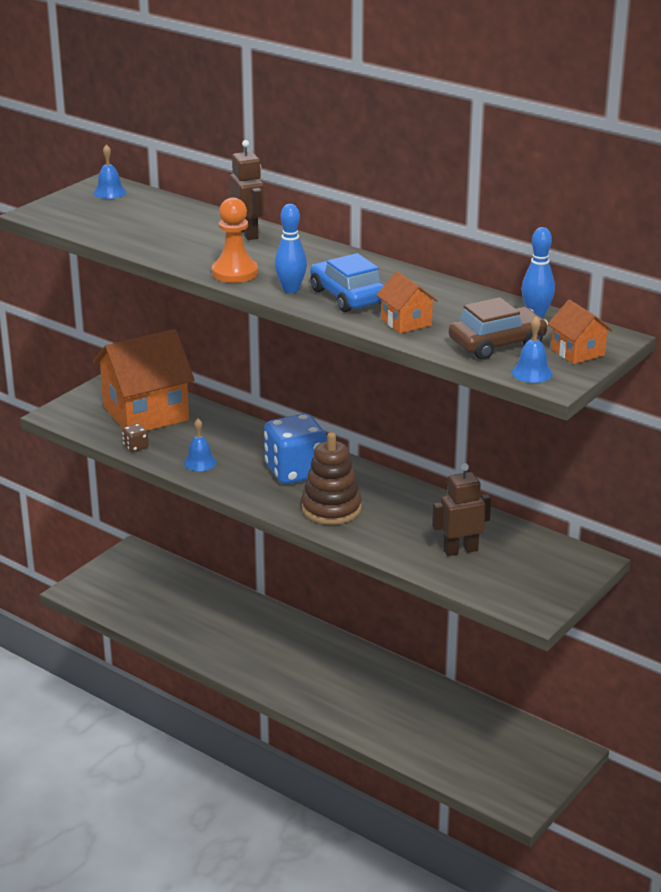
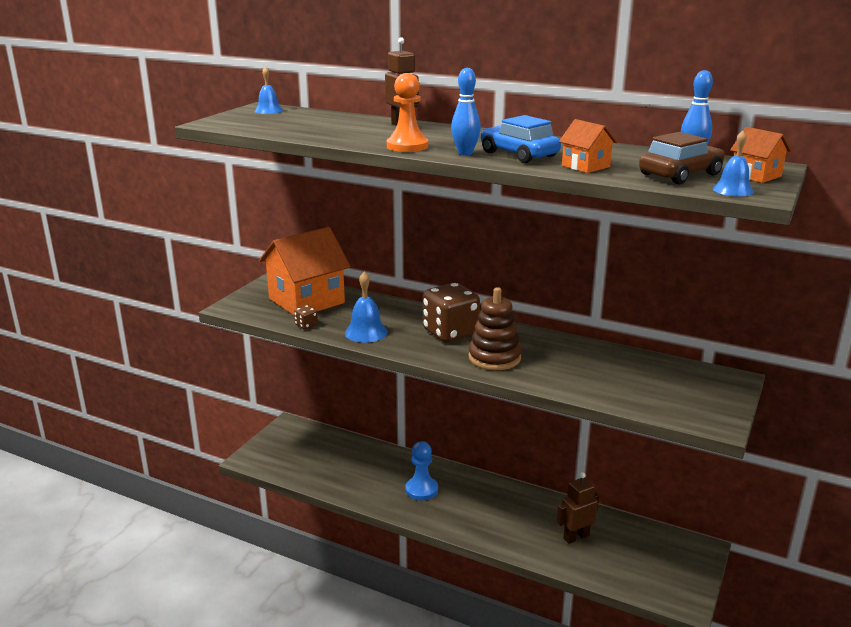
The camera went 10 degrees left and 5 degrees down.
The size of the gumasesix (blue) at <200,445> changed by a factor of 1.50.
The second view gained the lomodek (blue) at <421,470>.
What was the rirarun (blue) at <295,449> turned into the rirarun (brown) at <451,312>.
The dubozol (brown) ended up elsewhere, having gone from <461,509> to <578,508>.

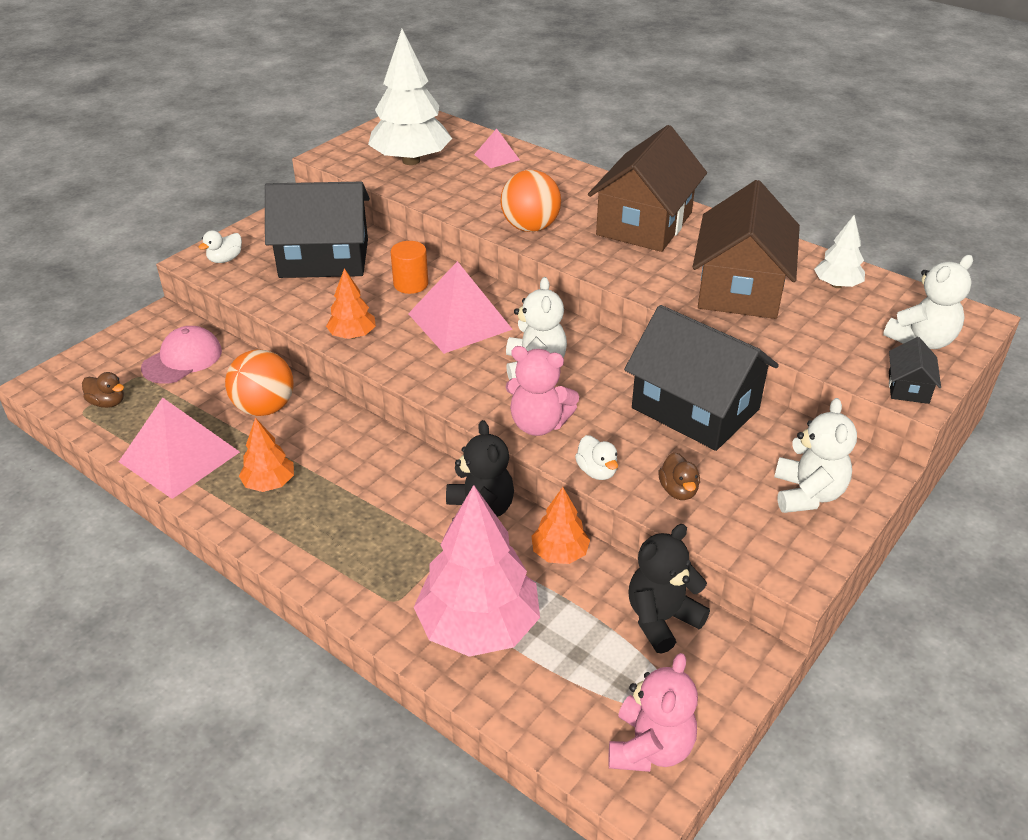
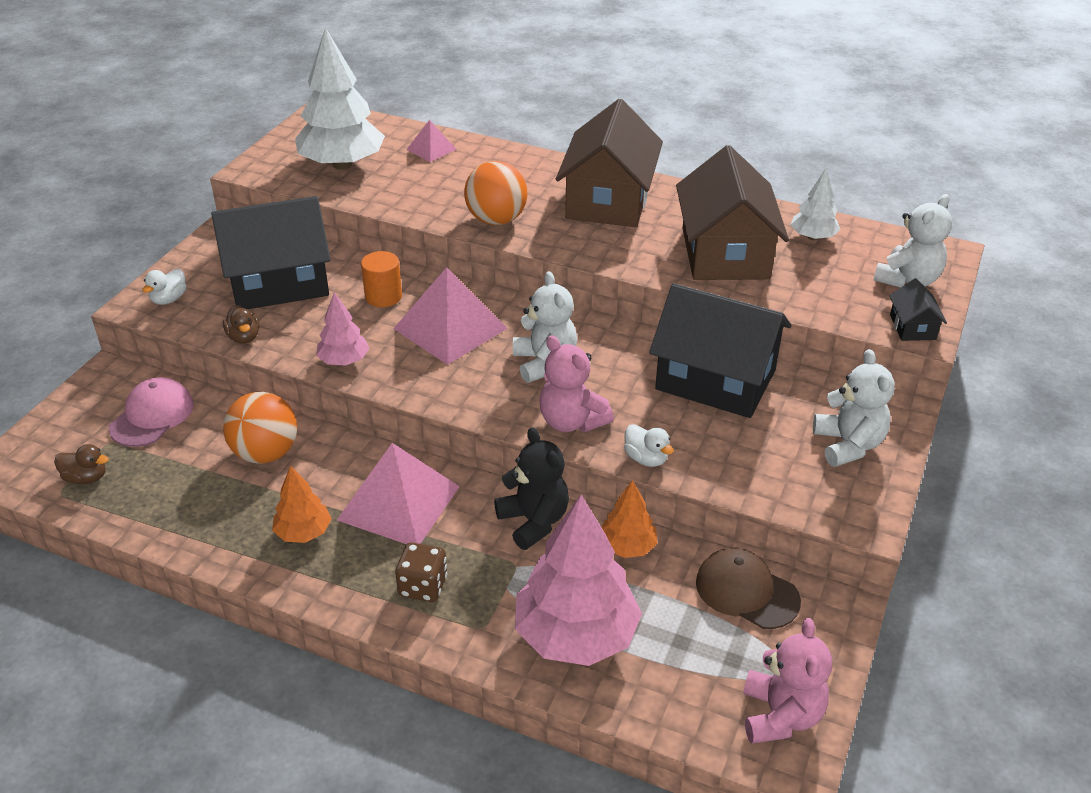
The camera went 15 degrees left and 0 degrees up.
The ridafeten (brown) ended up elsewhere, having gone from <679,476> to <241,324>.
What was the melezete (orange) at <351,303> turned into the melezete (pink) at <342,329>.
The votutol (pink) ended up elsewhere, having gone from <179,448> to <398,493>.
The second view gained the rirarun (brown) at <421,572>.
The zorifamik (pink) at <542,391> ended up facing another way, 45 degrees clockwise from before.
Where the zorifamik (black) stood at <669,589>, the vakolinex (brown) came to stand at <748,588>.

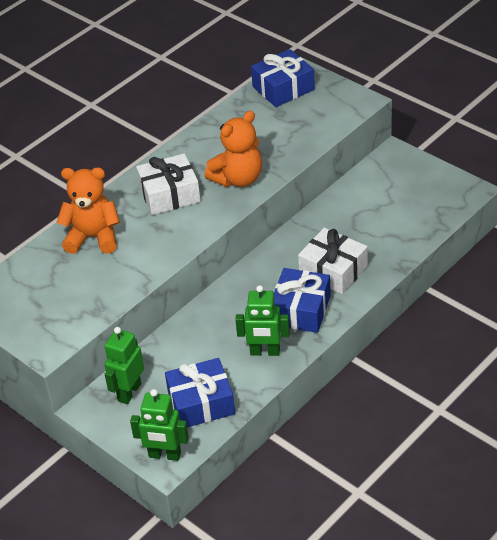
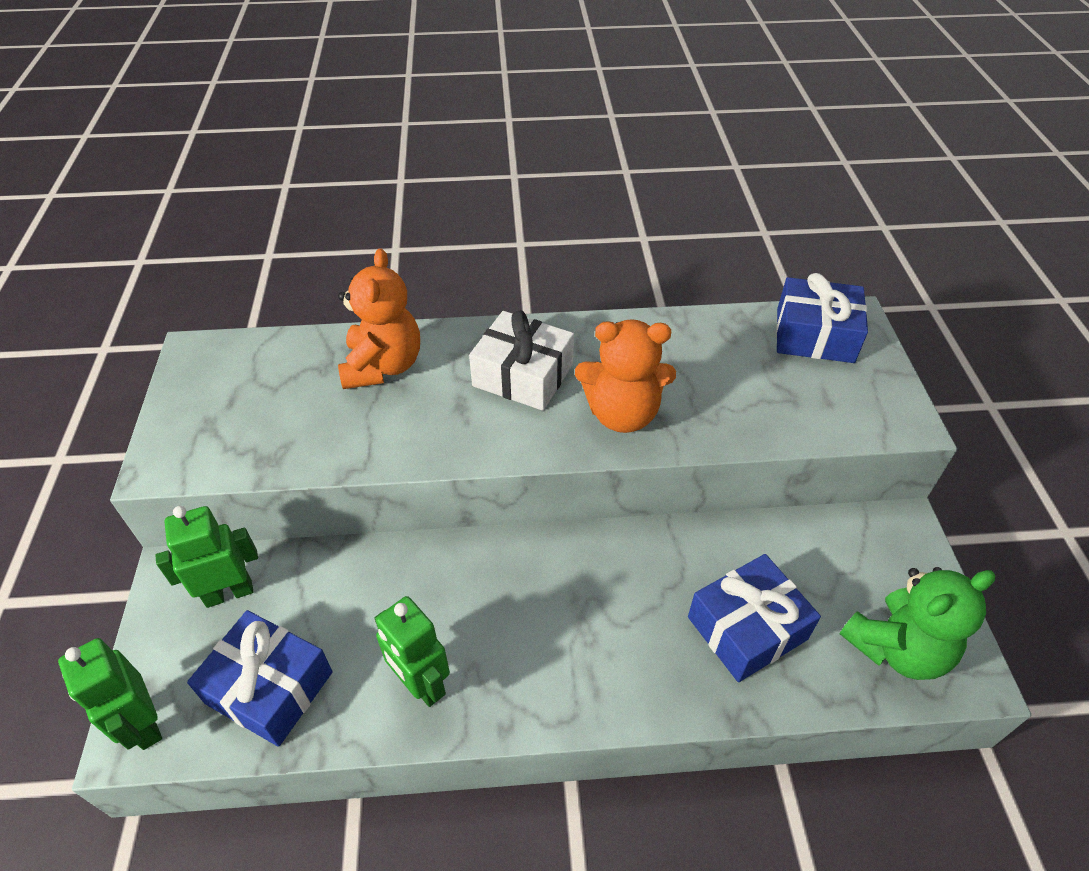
The camera went 40 degrees right and 5 degrees up.
The zorifamik (orange) at <88,210> ended up facing another way, 45 degrees clockwise from before.
The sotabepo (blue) ended up elsewhere, having gone from <302,300> to <754,618>.
The second view gained the zorifamik (green) at <917,623>.
The second view lost the sotabepo (white) at <333,261>.

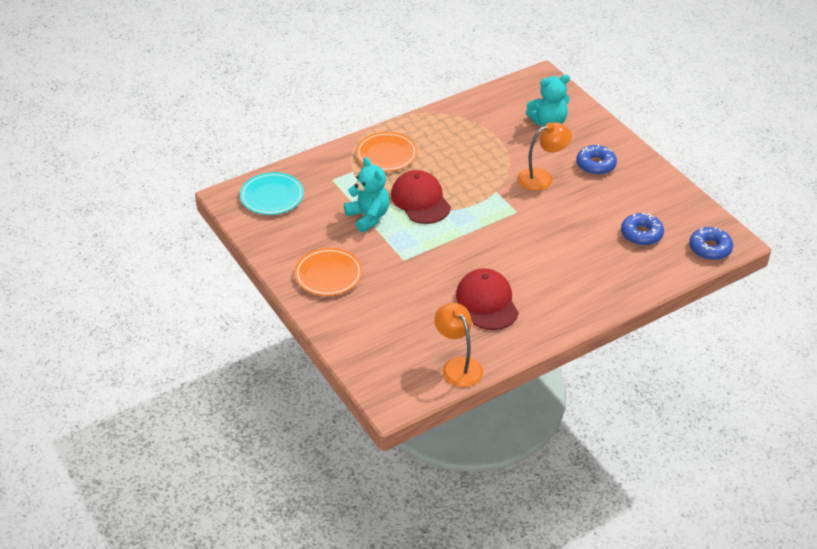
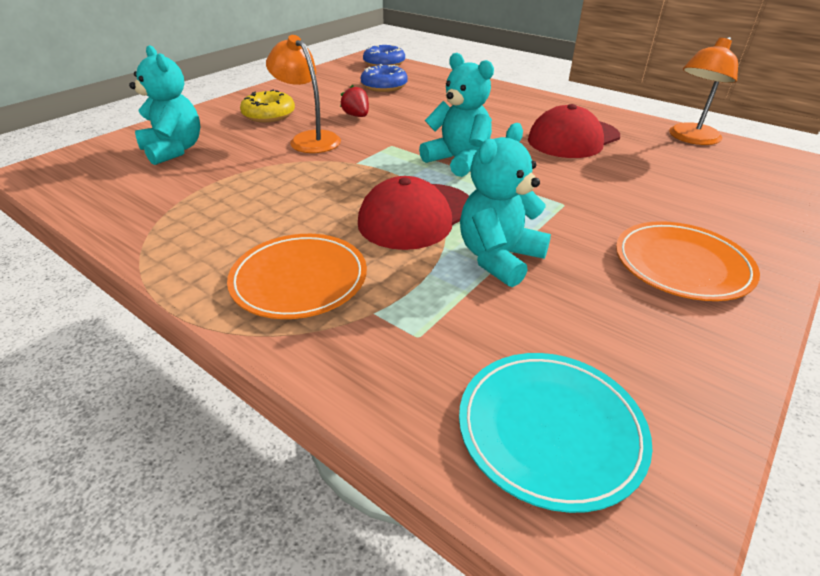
The camera went 110 degrees left and 5 degrees down.
What was the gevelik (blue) at <596,160> turned into the gevelik (yellow) at <267,106>.
The second view gained the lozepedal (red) at <354,101>.
The second view gained the zorifamik (turquoise) at <456,115>.

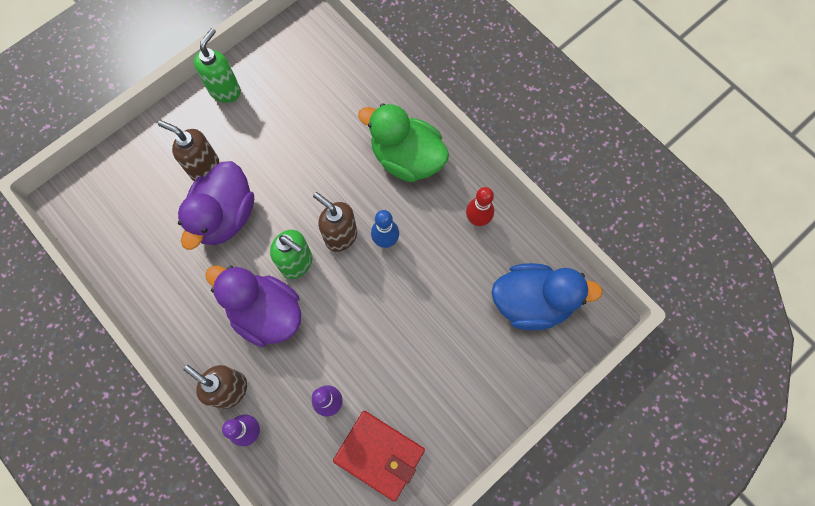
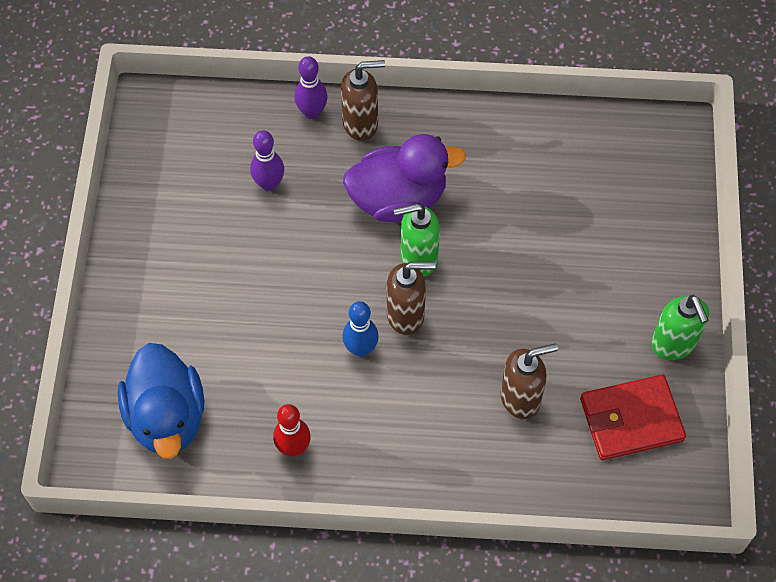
The camera went 135 degrees right and 10 degrees down.
The ridafeten (blue) at <547,296> ended up facing another way, 60 degrees counterclockwise from before.
The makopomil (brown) ended up elsewhere, having gone from <188,150> to <529,381>.
The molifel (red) ended up elsewhere, having gone from <379,456> to <633,417>.
The second view lost the ridafeten (purple) at <216,205>.
The second view lost the ridafeten (green) at <403,142>.

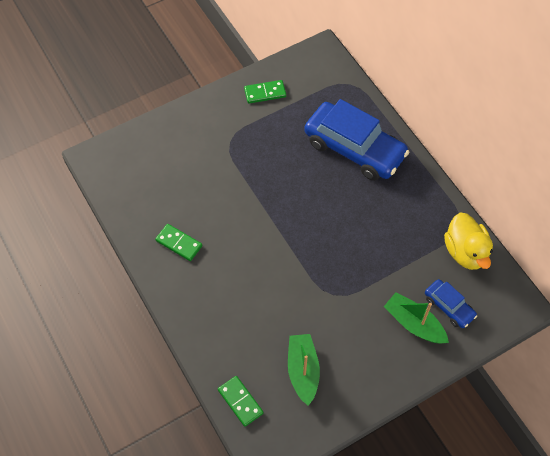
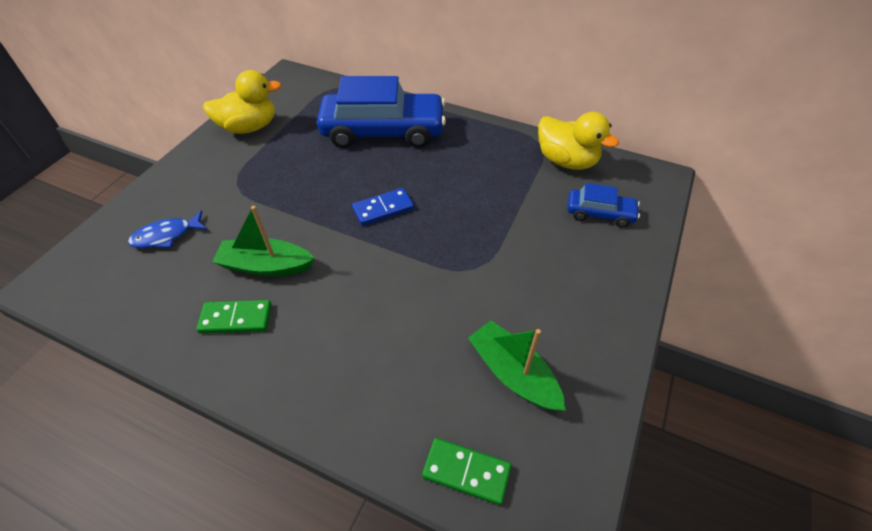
The camera went 35 degrees left and 10 degrees down.
The second view gained the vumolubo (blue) at <167,229>.
Where the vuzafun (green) stood at <265,91>, the ridafeten (yellow) came to stand at <242,102>.
The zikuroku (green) ended up elsewhere, having gone from <416,318> to <263,241>.
The second view gained the vuzafun (blue) at <383,207>.

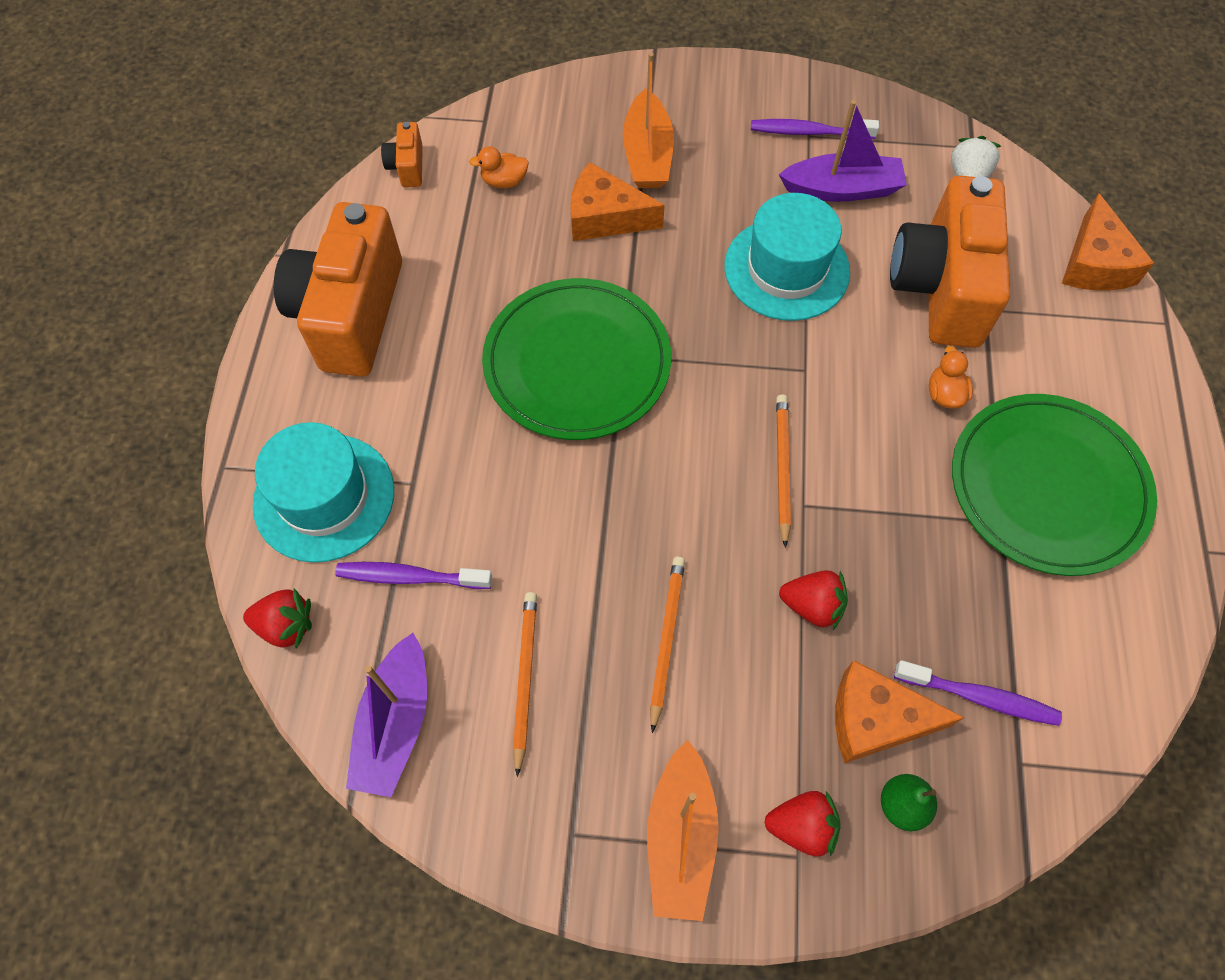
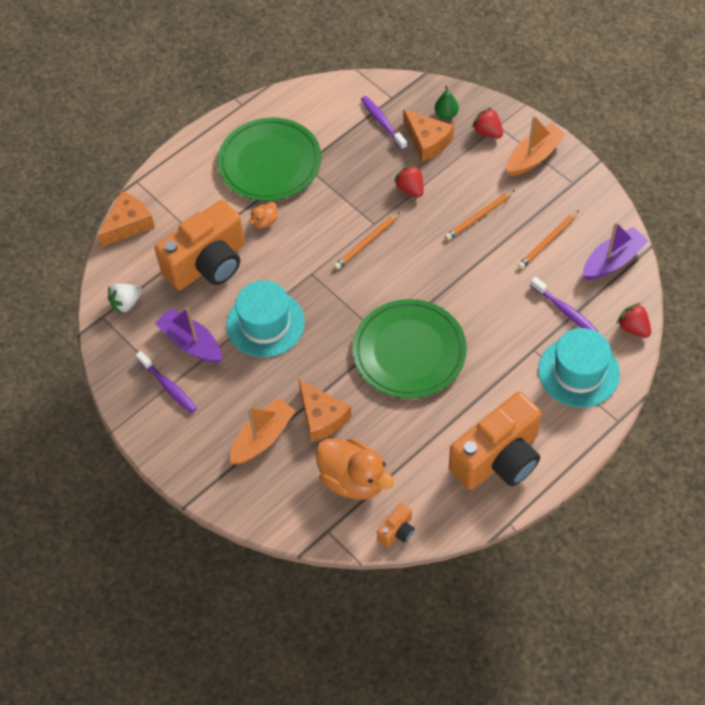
The camera went 135 degrees left and 5 degrees down.
The size of the ridafeten (orange) at <499,167> changed by a factor of 2.21.

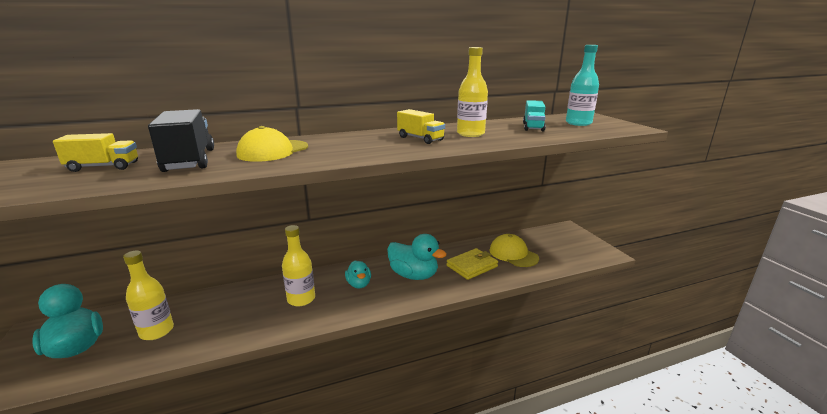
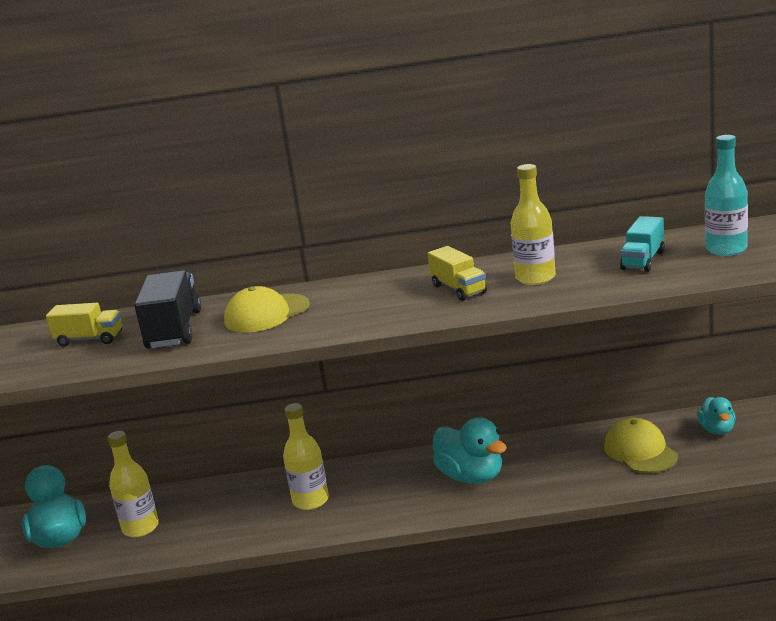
The camera went 20 degrees right and 0 degrees up.
The ridafeten (turquoise) ended up elsewhere, having gone from <358,274> to <716,416>.
The second view lost the molifel (yellow) at <472,264>.

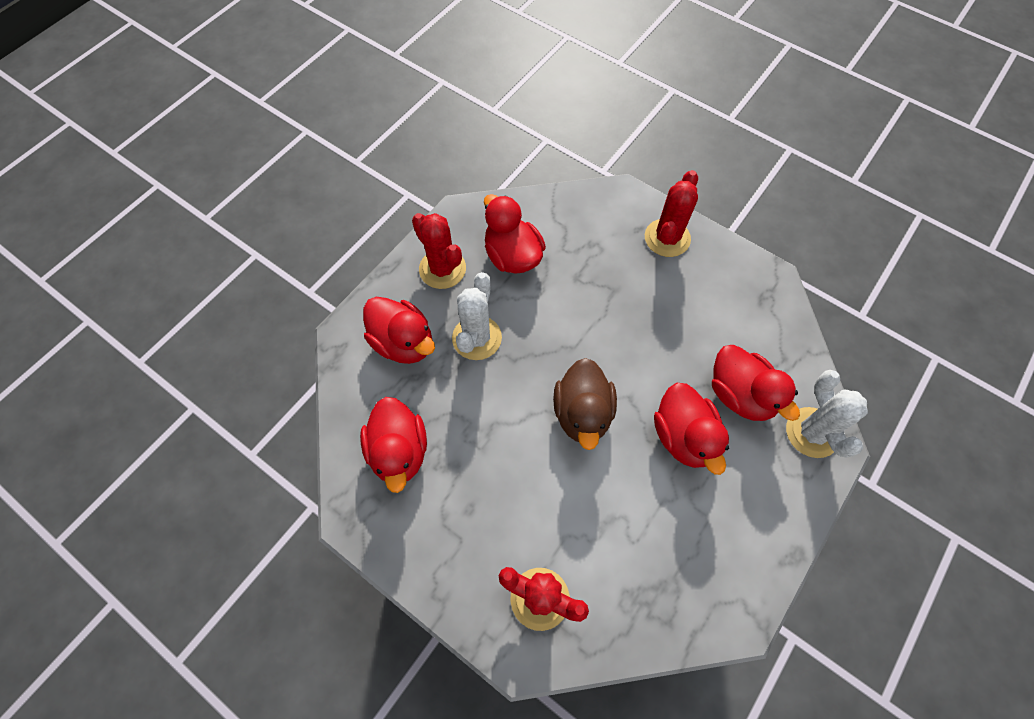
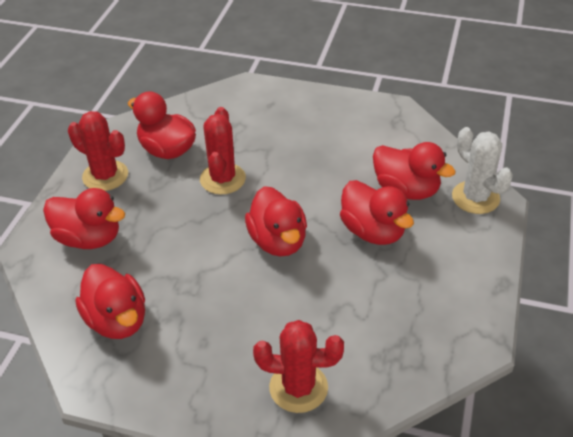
The camera went 20 degrees left and 20 degrees down.
The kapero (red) ended up elsewhere, having gone from <671,213> to <223,151>.
What was the ridafeten (brown) at <585,404> turned into the ridafeten (red) at <276,221>.
The second view lost the kapero (white) at <477,316>.

